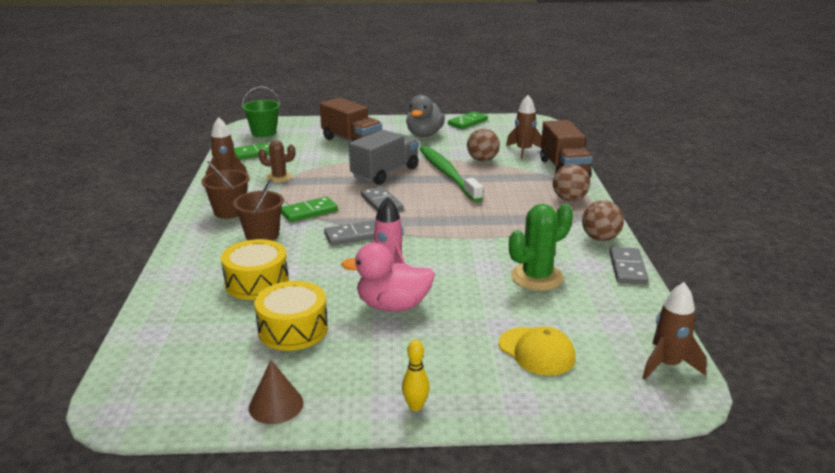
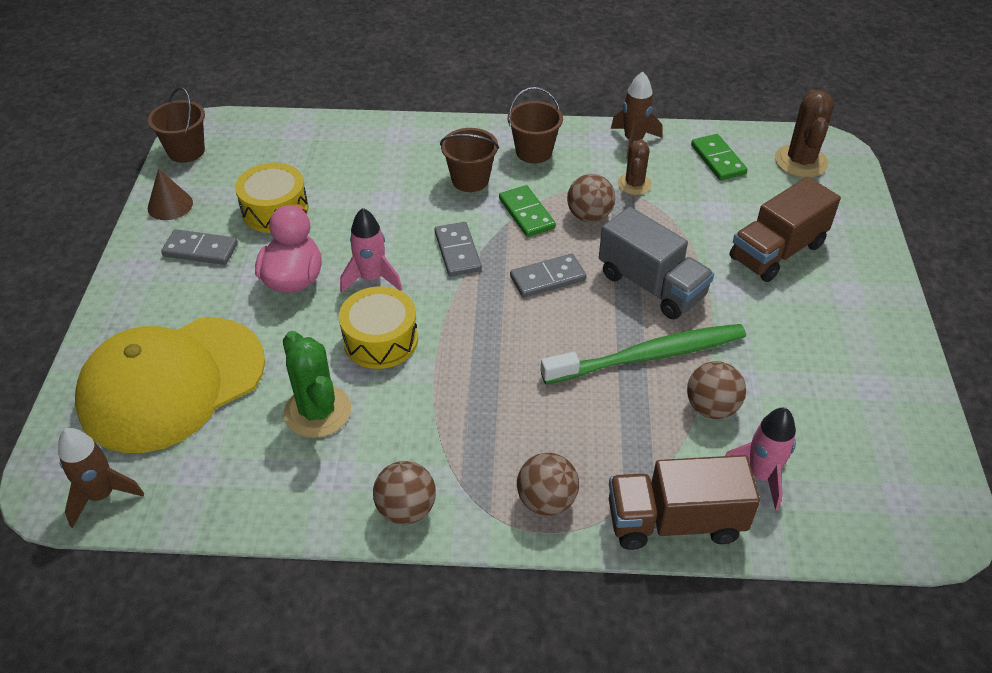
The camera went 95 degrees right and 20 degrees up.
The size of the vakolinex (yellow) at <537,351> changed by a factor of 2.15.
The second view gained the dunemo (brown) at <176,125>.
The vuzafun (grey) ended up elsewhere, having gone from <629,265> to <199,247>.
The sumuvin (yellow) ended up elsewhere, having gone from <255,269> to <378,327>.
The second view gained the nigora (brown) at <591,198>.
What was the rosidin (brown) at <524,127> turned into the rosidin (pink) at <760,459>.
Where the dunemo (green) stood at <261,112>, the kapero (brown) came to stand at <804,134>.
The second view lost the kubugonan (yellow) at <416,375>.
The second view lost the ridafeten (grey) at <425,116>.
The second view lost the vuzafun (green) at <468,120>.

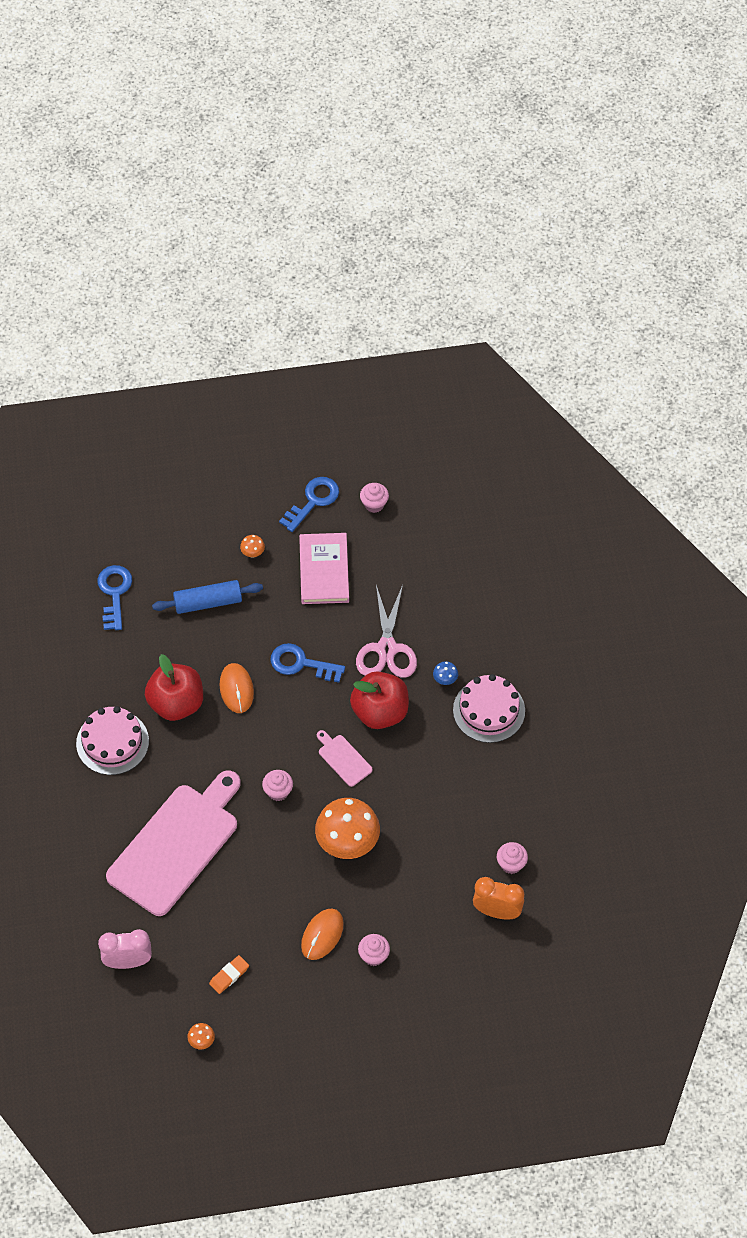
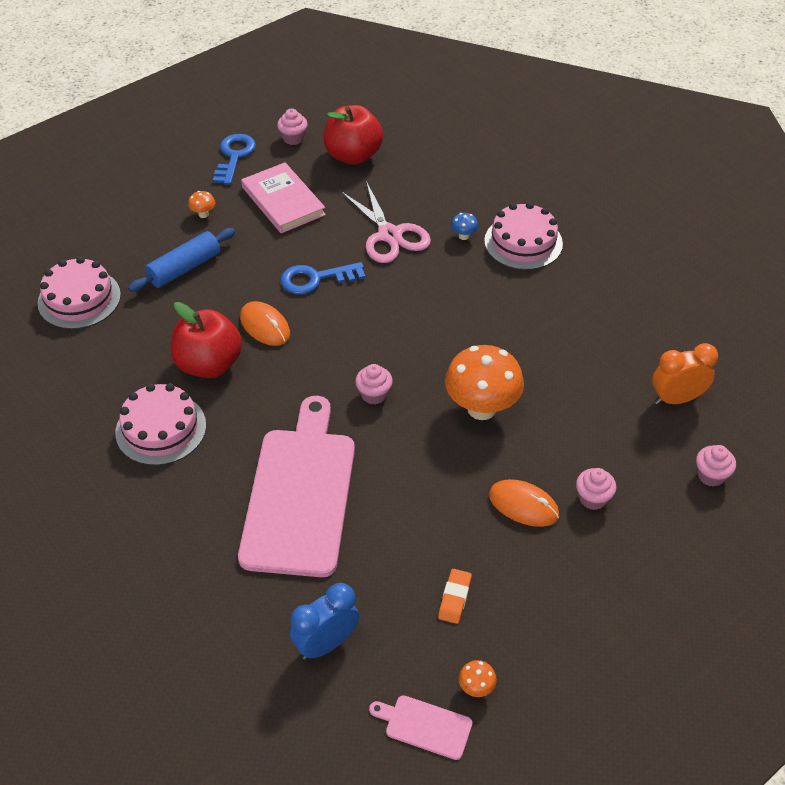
The camera went 30 degrees left and 10 degrees down.
Where the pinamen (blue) stood at <114,597>, the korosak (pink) came to stand at <79,293>.
What was the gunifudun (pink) at <125,949> turned into the gunifudun (blue) at <324,621>.
The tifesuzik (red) ended up elsewhere, having gone from <379,700> to <353,135>.
The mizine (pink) ended up elsewhere, having gone from <345,758> to <420,727>.
The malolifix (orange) at <322,934> ended up facing another way, 60 degrees counterclockwise from before.
The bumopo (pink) ended up elsewhere, having gone from <512,858> to <716,466>.

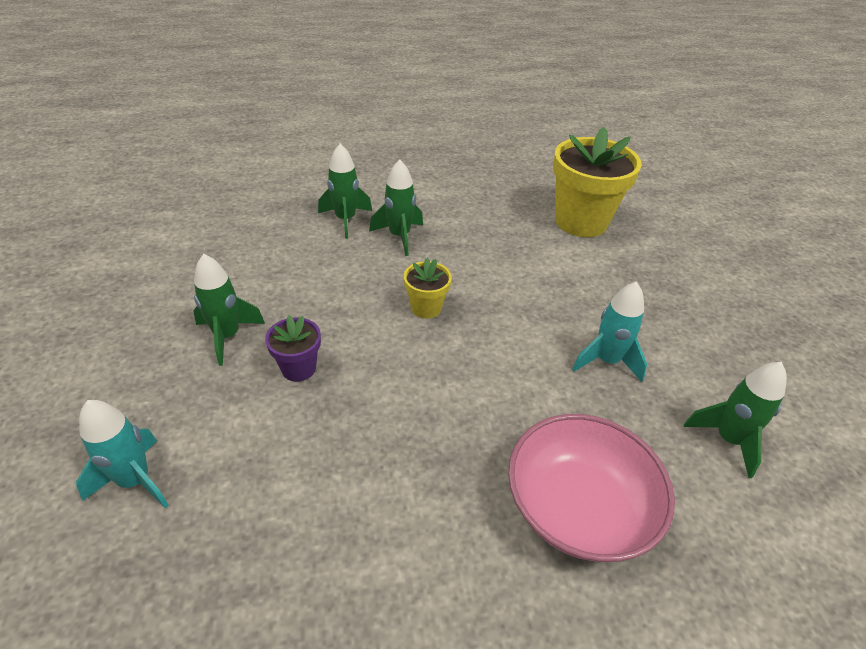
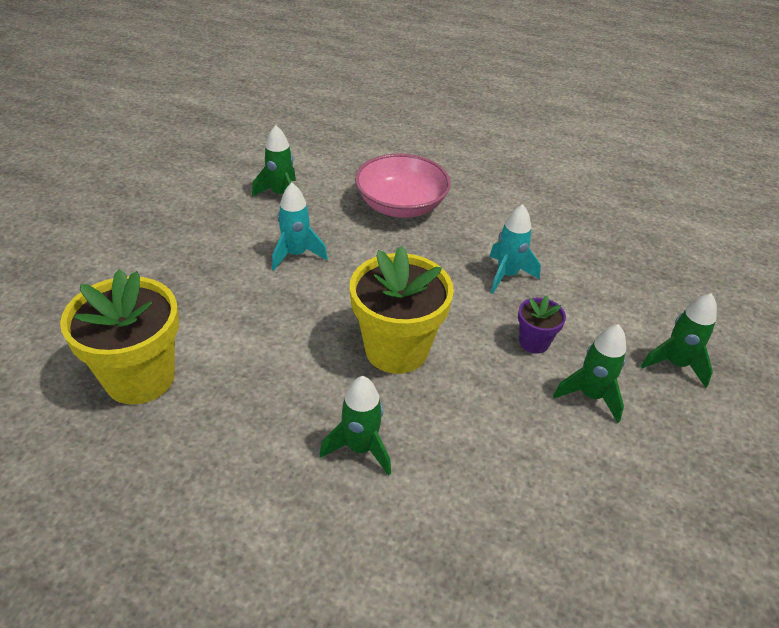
The camera went 150 degrees left and 0 degrees up.
The size of the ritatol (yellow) at <428,288> changed by a factor of 2.06.
The rosidin (turquoise) ended up elsewhere, having gone from <122,454> to <515,248>.
The rosidin (green) ended up elsewhere, having gone from <345,191> to <679,340>.

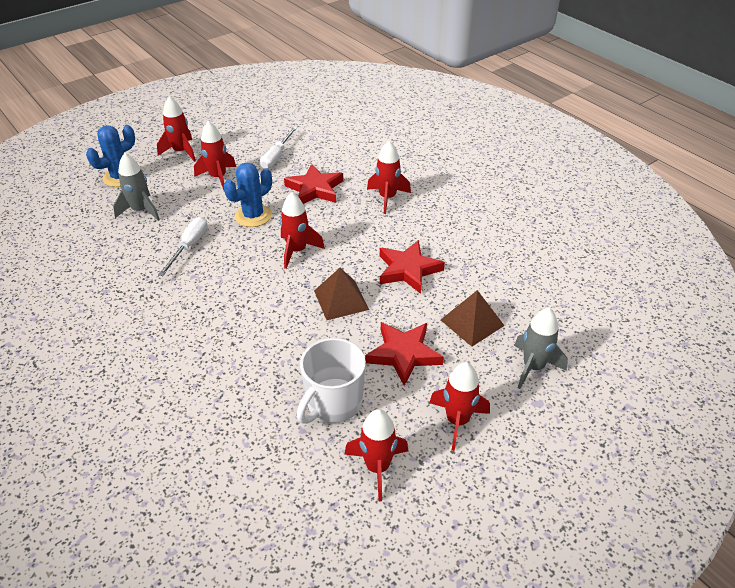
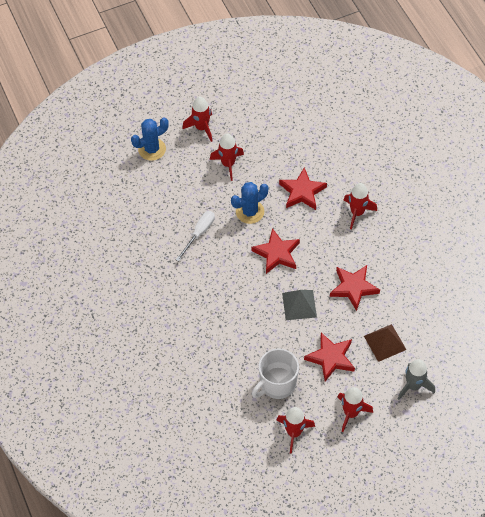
The camera went 15 degrees right and 15 degrees up.
Where the rosidin (red) stood at <302,230>, the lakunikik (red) came to stand at <275,251>.
What was the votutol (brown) at <341,294> turned into the votutol (grey) at <299,305>.
The second view lost the rosidin (grey) at <136,187>.
The second view lost the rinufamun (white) at <278,148>.

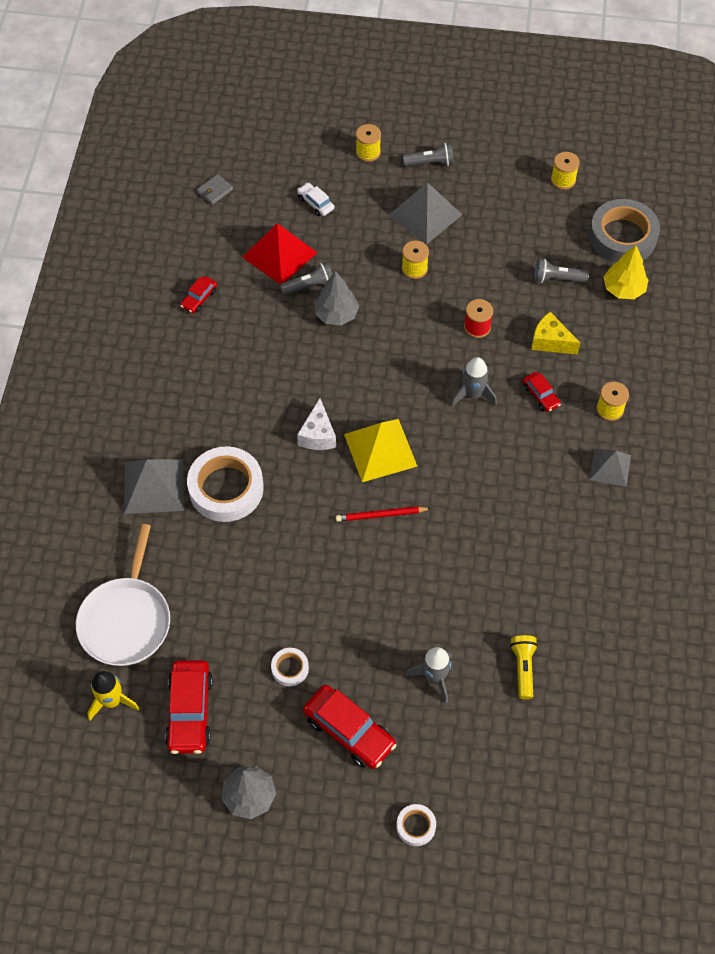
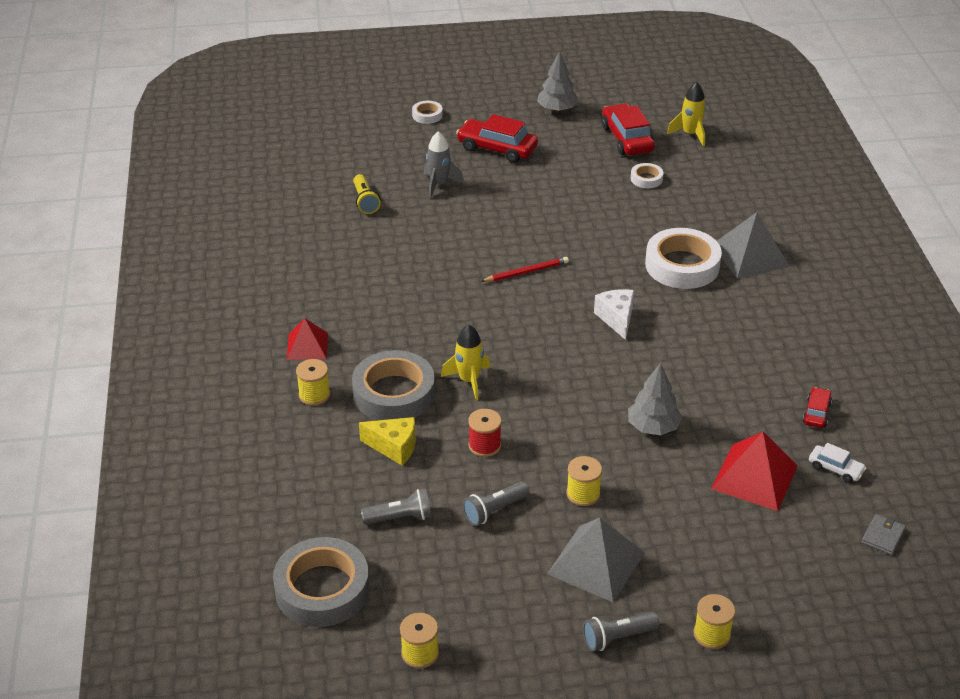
The camera went 165 degrees right and 20 degrees down.
What was the votutol (grey) at <610,467> turned into the votutol (red) at <307,339>.
Where the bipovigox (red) stood at <542,392>, the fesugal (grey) came to stand at <393,385>.
What was the rosidin (grey) at <474,381> turned into the rosidin (yellow) at <465,362>.
The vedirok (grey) ended up elsewhere, having gone from <306,279> to <496,504>.
The fesugal (white) ended up elsewhere, having gone from <290,667> to <647,175>.
The bipovigox (white) ended up elsewhere, having gone from <315,199> to <837,463>.
The second view lost the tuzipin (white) at <123,595>.
The second view lost the votutol (yellow) at <380,450>.
The second view lost the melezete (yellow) at <626,272>.

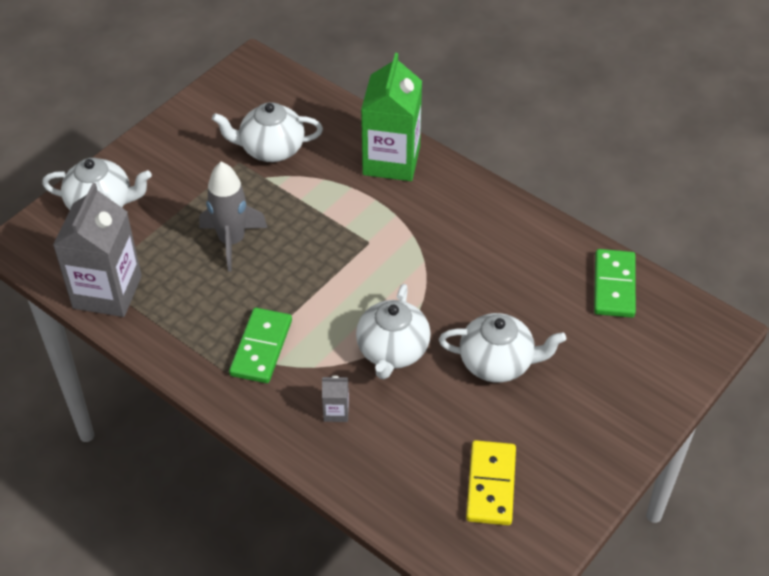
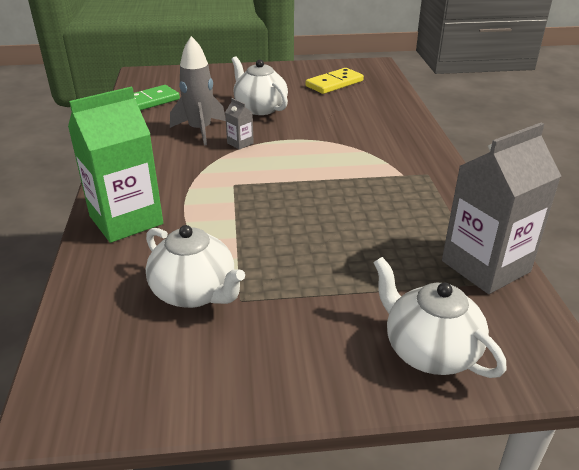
The camera went 135 degrees left and 15 degrees down.
The rosidin (grey) ended up elsewhere, having gone from <233,216> to <198,91>.
The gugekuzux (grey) ended up elsewhere, having gone from <335,399> to <239,124>.
The second view lost the vuzafun (green) at <260,345>.
The second view lost the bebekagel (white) at <393,331>.

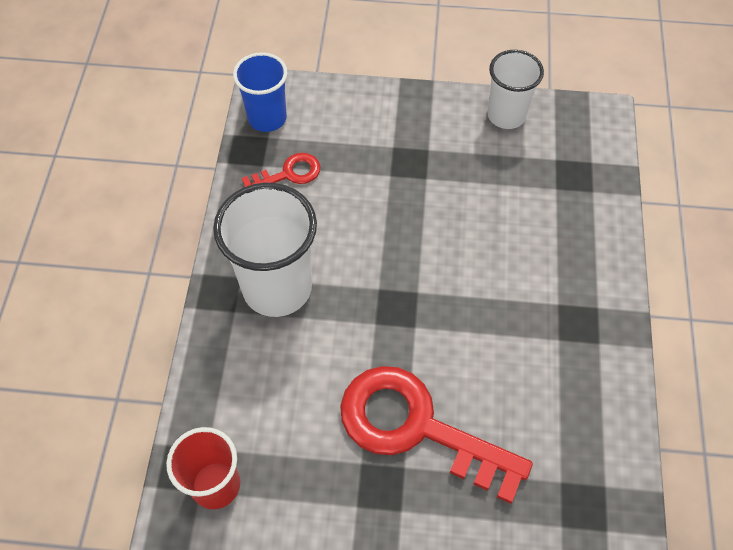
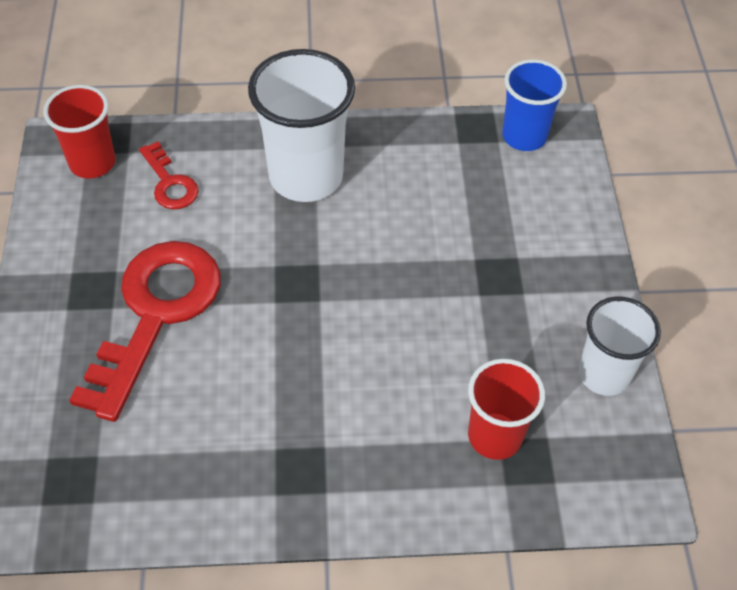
The camera went 80 degrees right and 5 degrees down.
The pinamen (red) ended up elsewhere, having gone from <281,170> to <169,175>.
The second view gained the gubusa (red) at <506,409>.

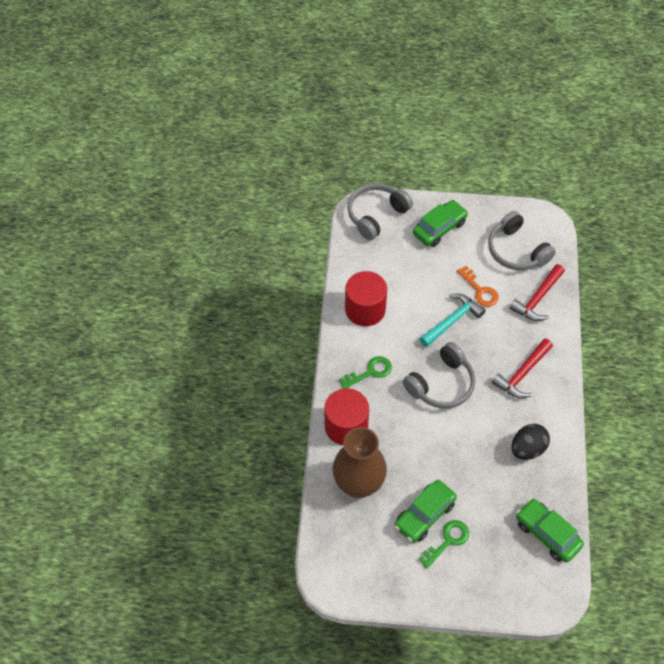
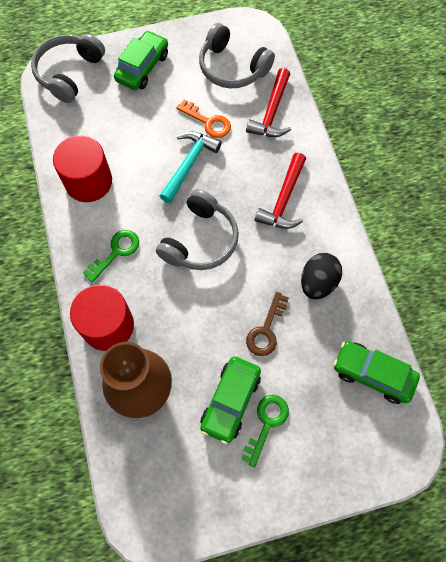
The camera went 20 degrees left and 10 degrees up.
The second view gained the pinamen (brown) at <267,324>.

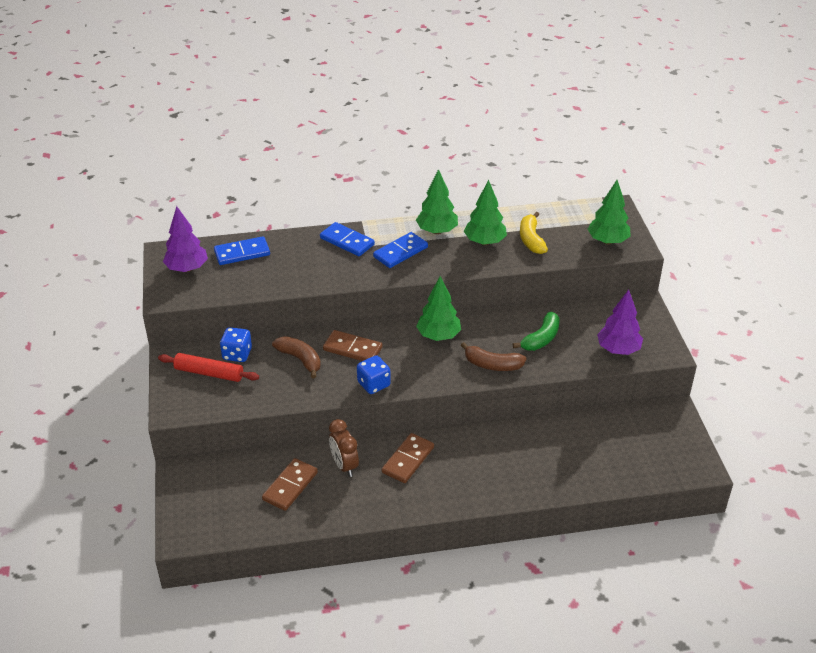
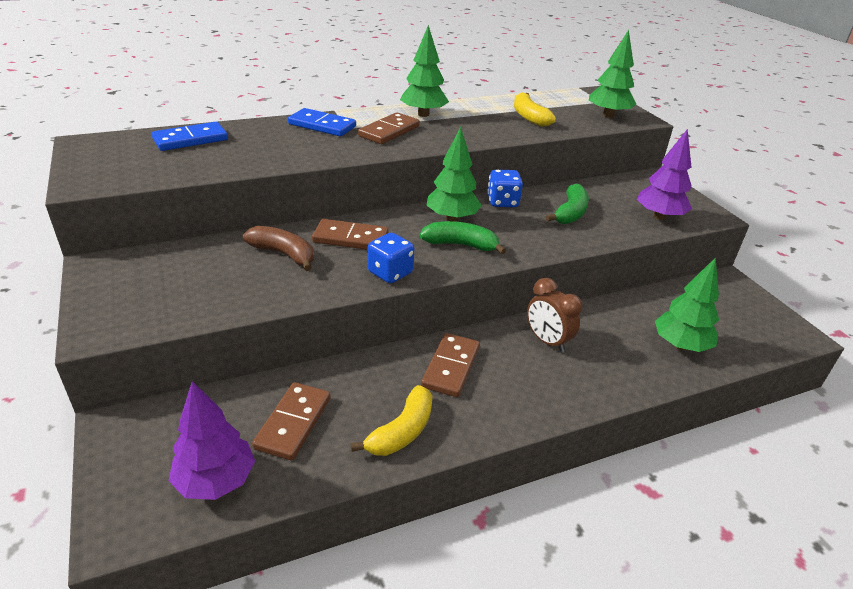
The camera went 15 degrees left and 5 degrees down.
The melezete (purple) ended up elsewhere, having gone from <185,239> to <212,440>.
The second view gained the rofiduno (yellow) at <392,420>.
What was the vuzafun (blue) at <400,250> turned into the vuzafun (brown) at <389,128>.
The second view gained the rofiduno (green) at <462,237>.
The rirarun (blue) ended up elsewhere, having gone from <236,344> to <505,188>.
The gunifudun (brown) ended up elsewhere, having gone from <344,448> to <554,315>.
The melezete (green) ended up elsewhere, having gone from <485,212> to <687,304>.
The second view lost the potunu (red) at <208,367>.
The second view lost the rofiduno (brown) at <494,356>.

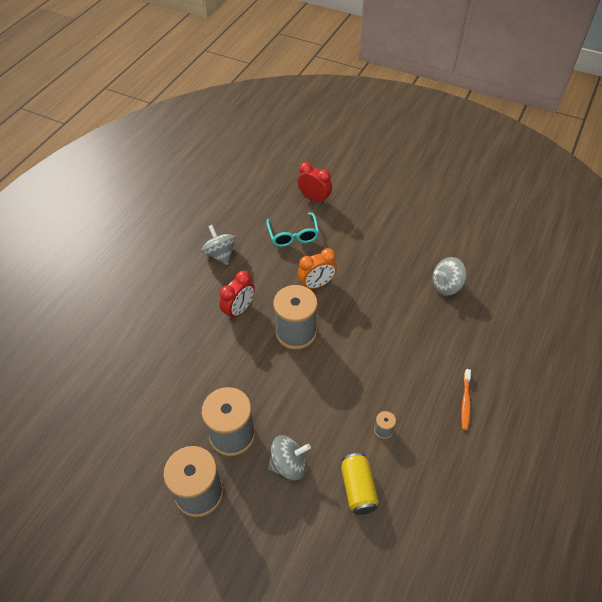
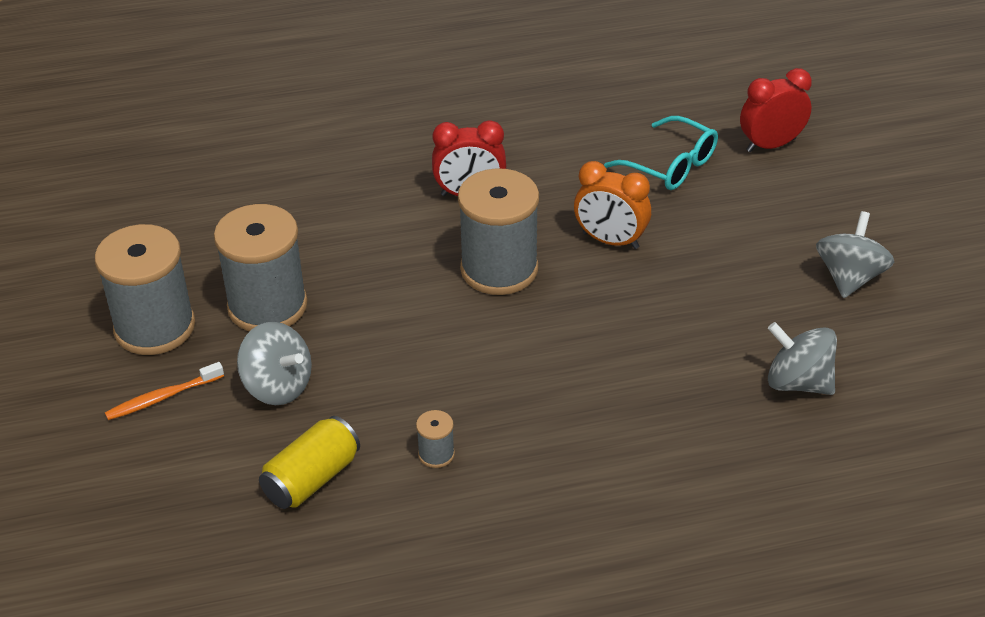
The camera went 50 degrees right and 10 degrees down.
The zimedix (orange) ended up elsewhere, having gone from <466,399> to <164,391>.
The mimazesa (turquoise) at <292,229> ended up facing another way, 90 degrees counterclockwise from before.
The gunifudun (red) at <315,183> ended up facing another way, 105 degrees counterclockwise from before.
The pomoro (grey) ended up elsewhere, having gone from <218,245> to <855,254>.

